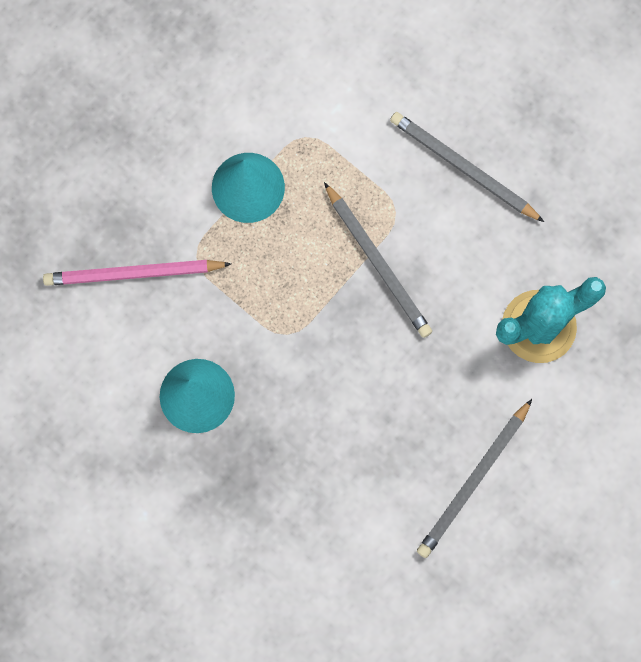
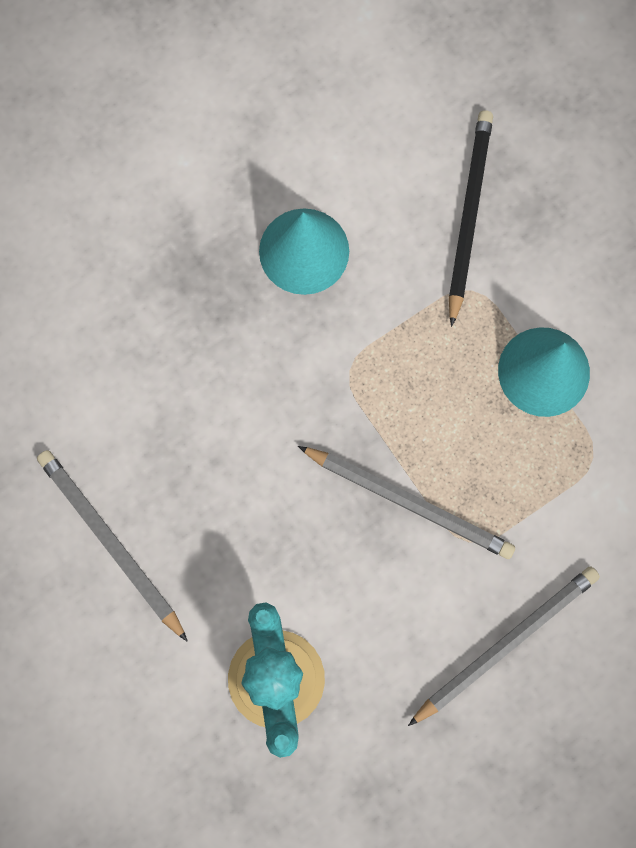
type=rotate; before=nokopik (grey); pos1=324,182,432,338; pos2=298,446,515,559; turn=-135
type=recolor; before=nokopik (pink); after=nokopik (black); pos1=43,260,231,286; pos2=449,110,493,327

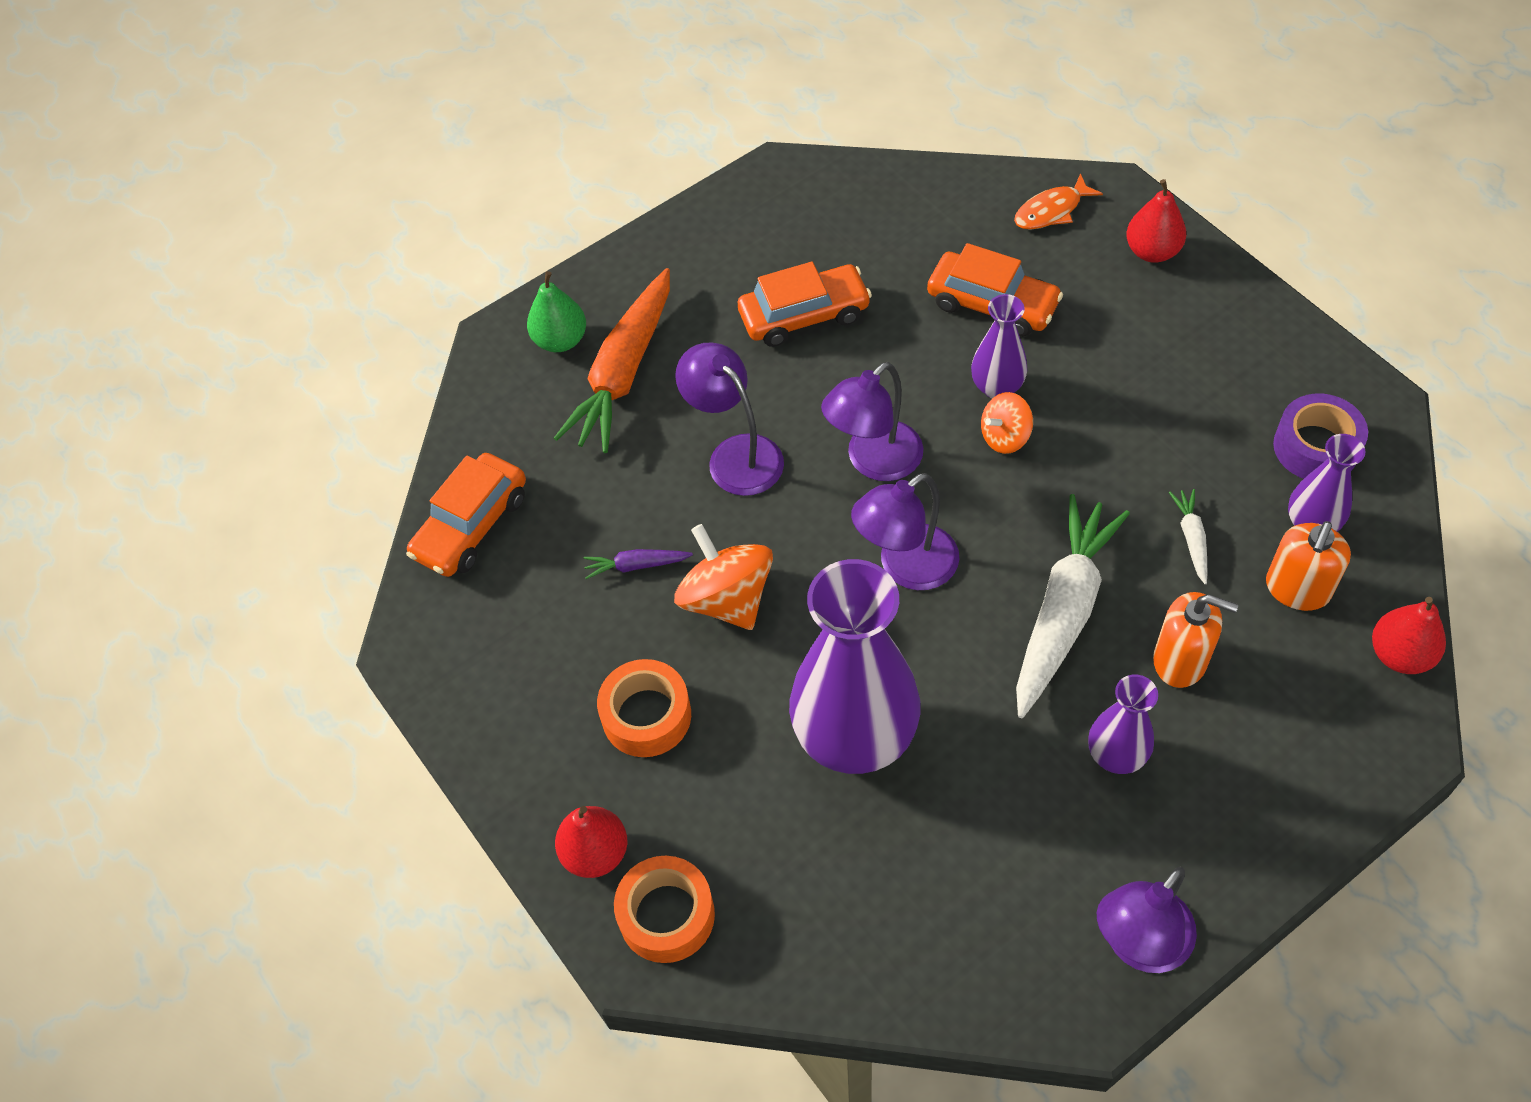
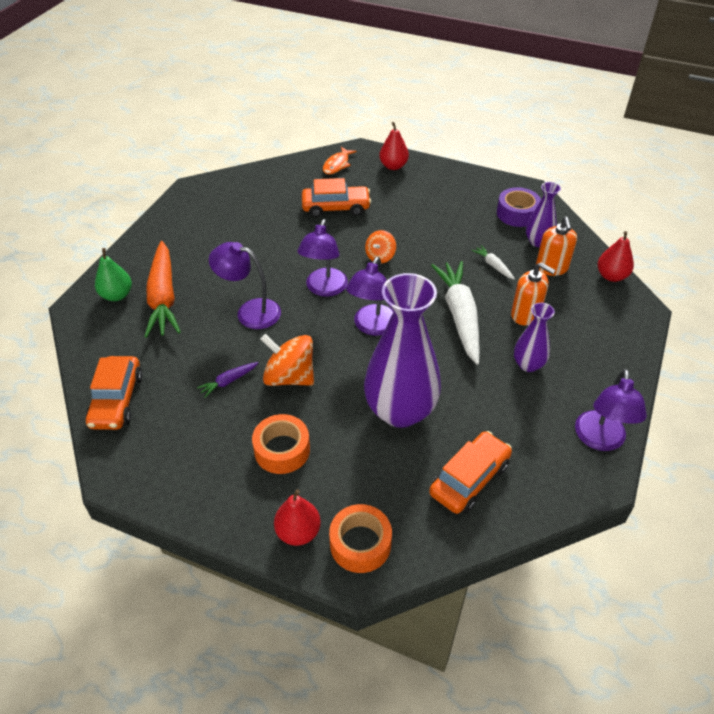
type=move; before=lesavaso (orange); pos1=738,262,872,347; pos2=429,431,512,514
type=delete; before=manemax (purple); pos1=971,294,1027,398
type=rotate; before=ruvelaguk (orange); pos1=1153,592,1238,688; pos2=511,262,556,326; turn=45

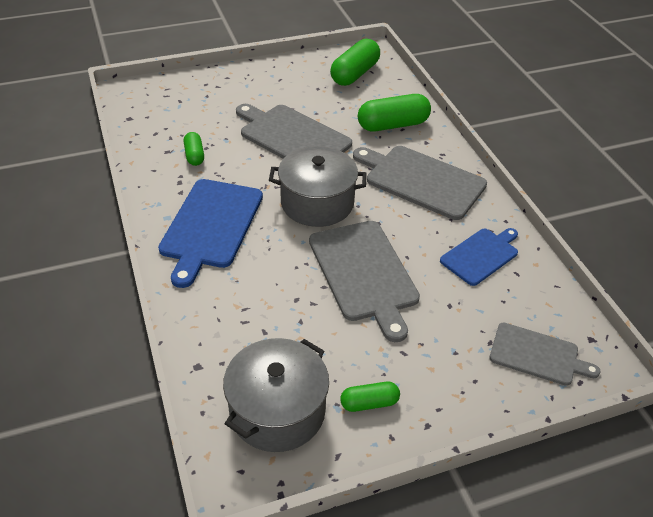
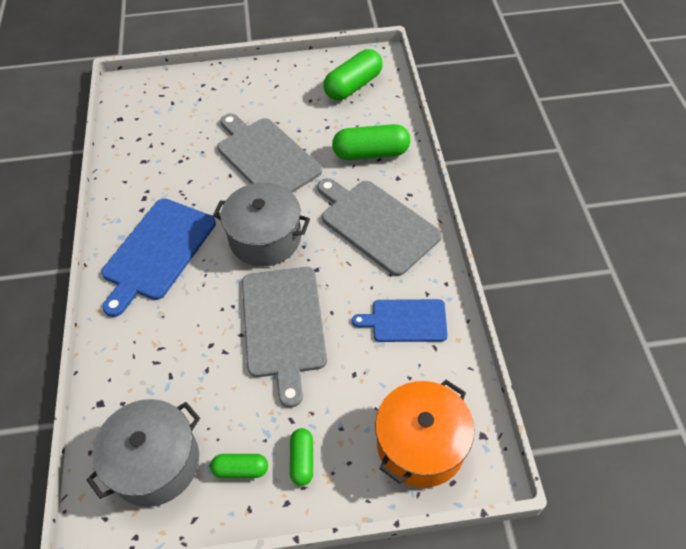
type=move; before=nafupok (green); pos1=184,132,204,166; pos2=290,428,313,486
type=rotate; before=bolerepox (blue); pos1=440,228,518,286; pos2=352,299,448,342; turn=-150
type=replace; before=bolerepox (grey); after=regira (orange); pos1=489,323,600,386; pos2=375,380,474,488

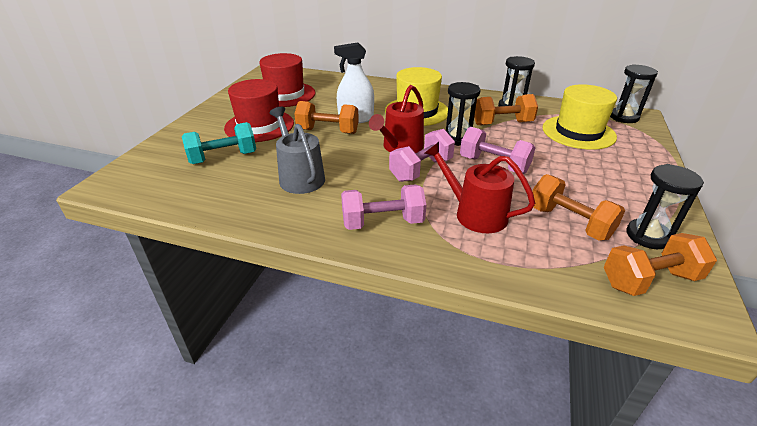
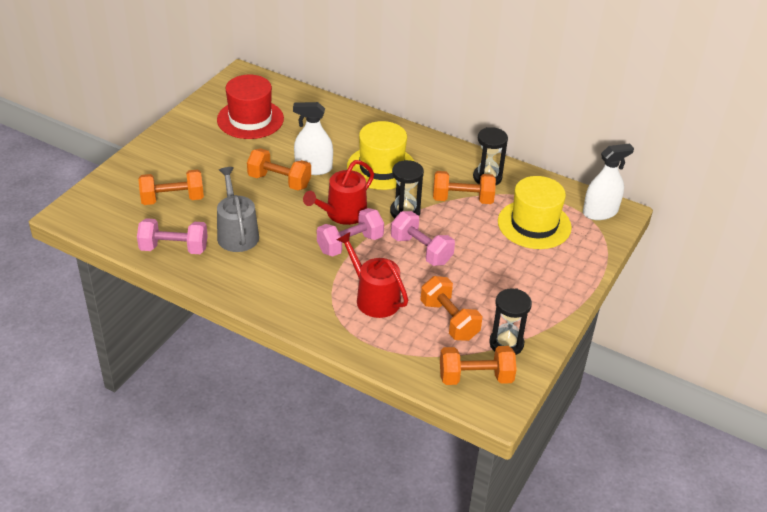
type=replace; before=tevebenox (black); after=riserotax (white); pos1=610,64,658,123; pos2=583,143,634,220
type=delete; before=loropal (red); pos1=224,79,294,142
type=recolor; before=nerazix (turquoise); after=nerazix (orange); pos1=182,122,256,164; pos2=138,170,204,205
type=move; before=nerazix (pink); pos1=341,184,426,230; pos2=137,218,208,254

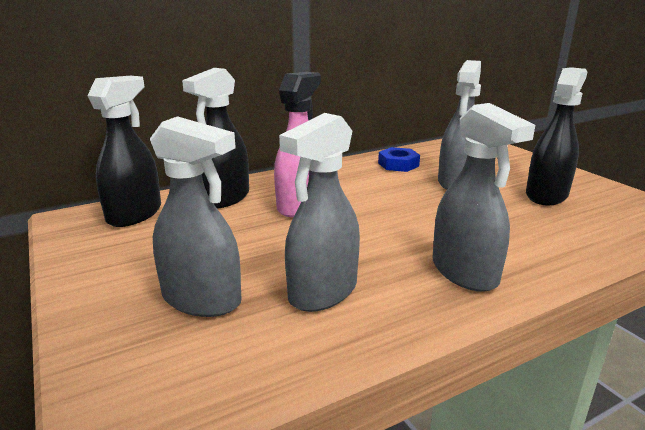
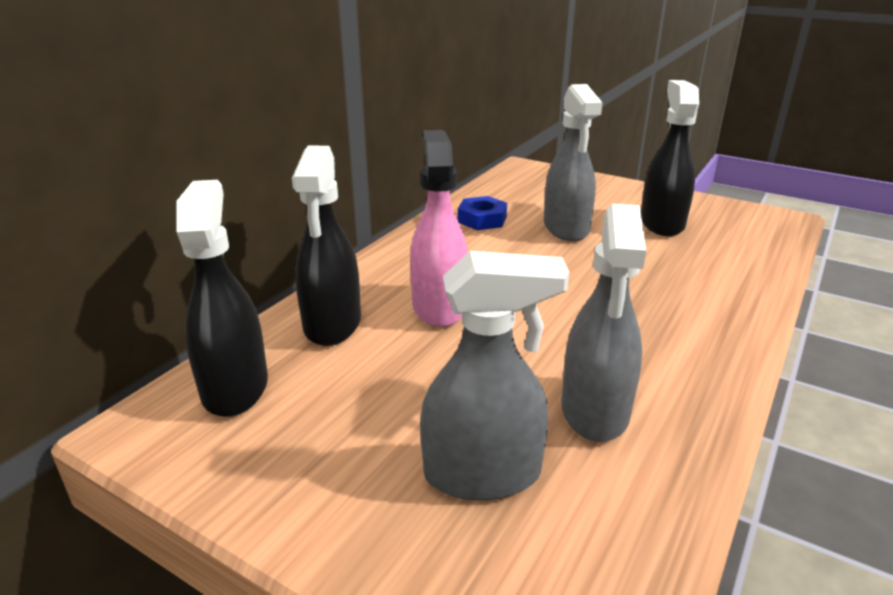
type=delete; before=riserotax (grey); pos1=433,103,535,292

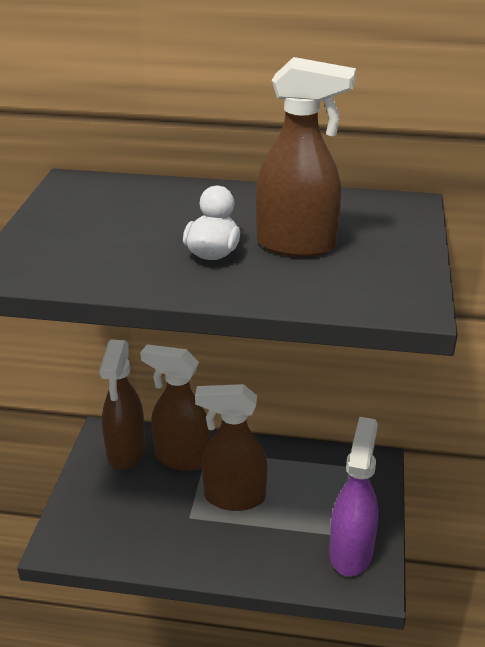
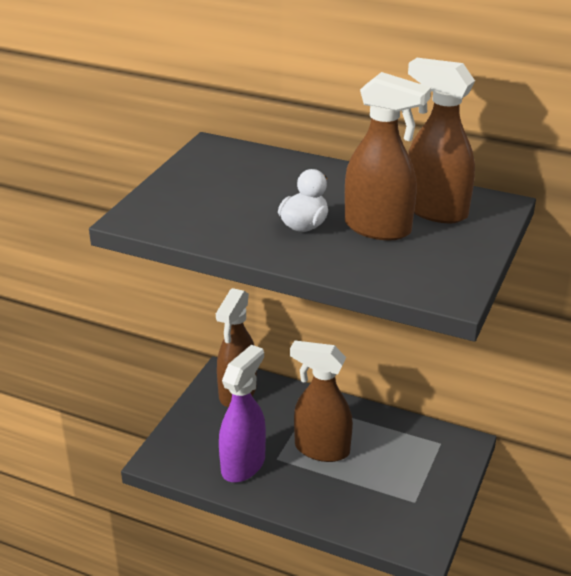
type=move; before=riserotax (brown); pos1=140,344,211,471; pos2=408,58,475,223
type=move; before=riserotax (purple); pos1=329,417,378,577; pos2=219,345,266,482

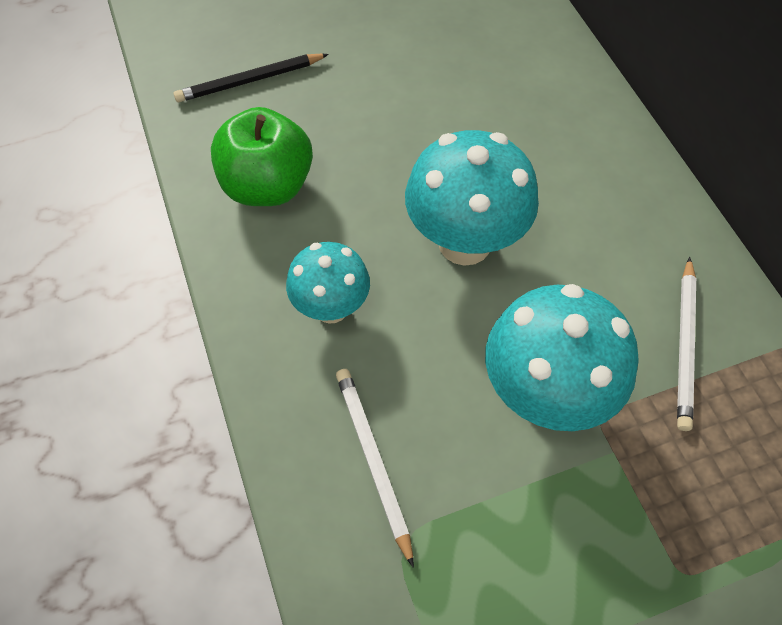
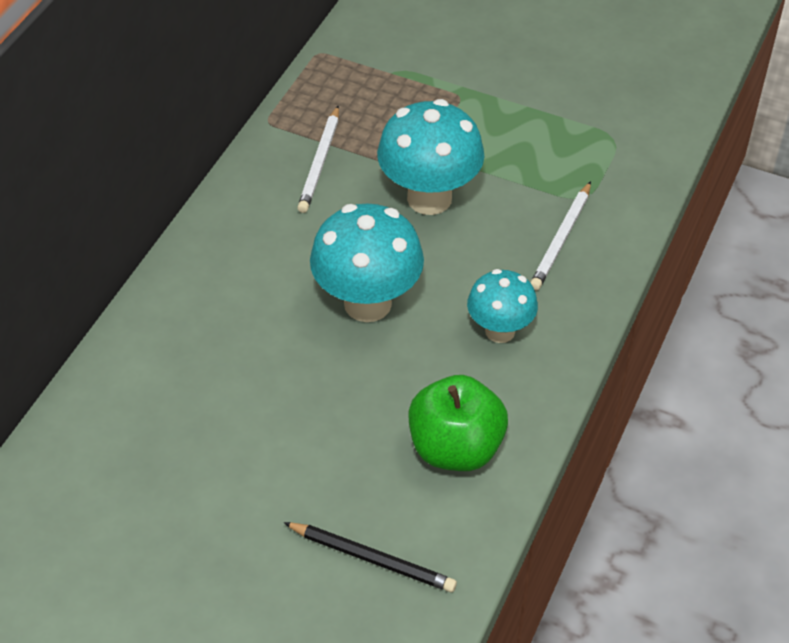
type=rotate; before=nokopik (white); pos1=677,257,696,431; pos2=297,105,339,213; turn=135

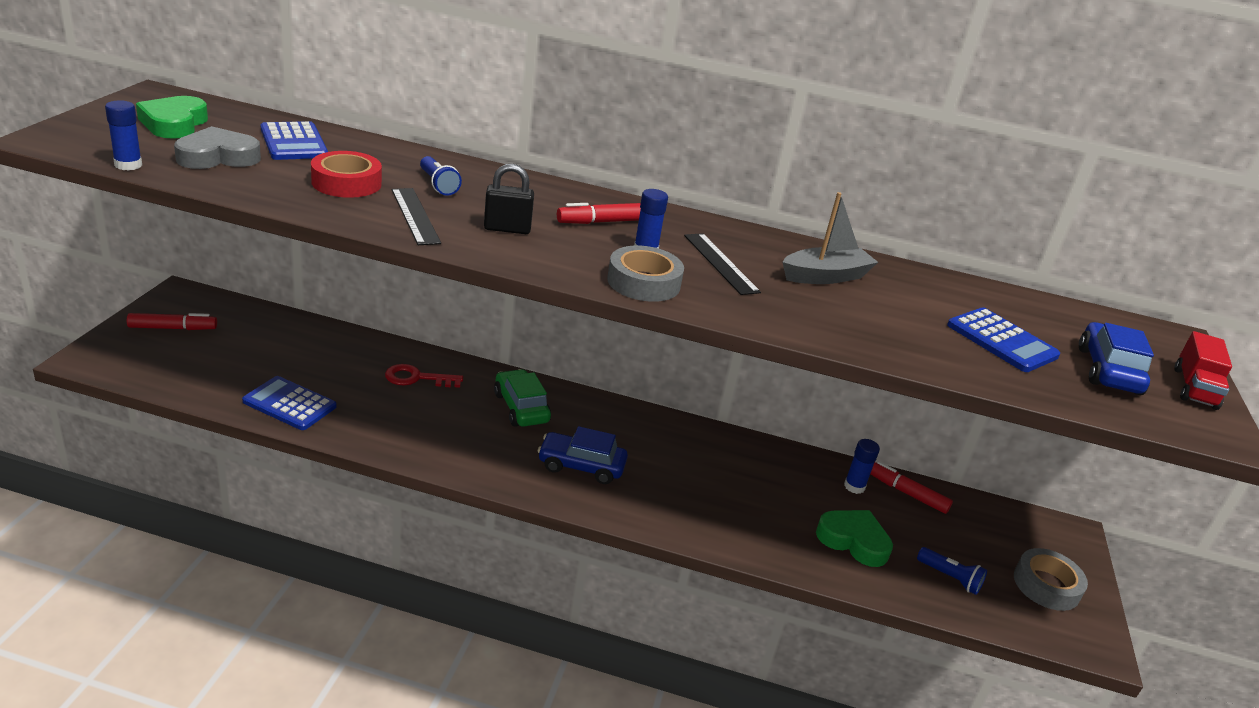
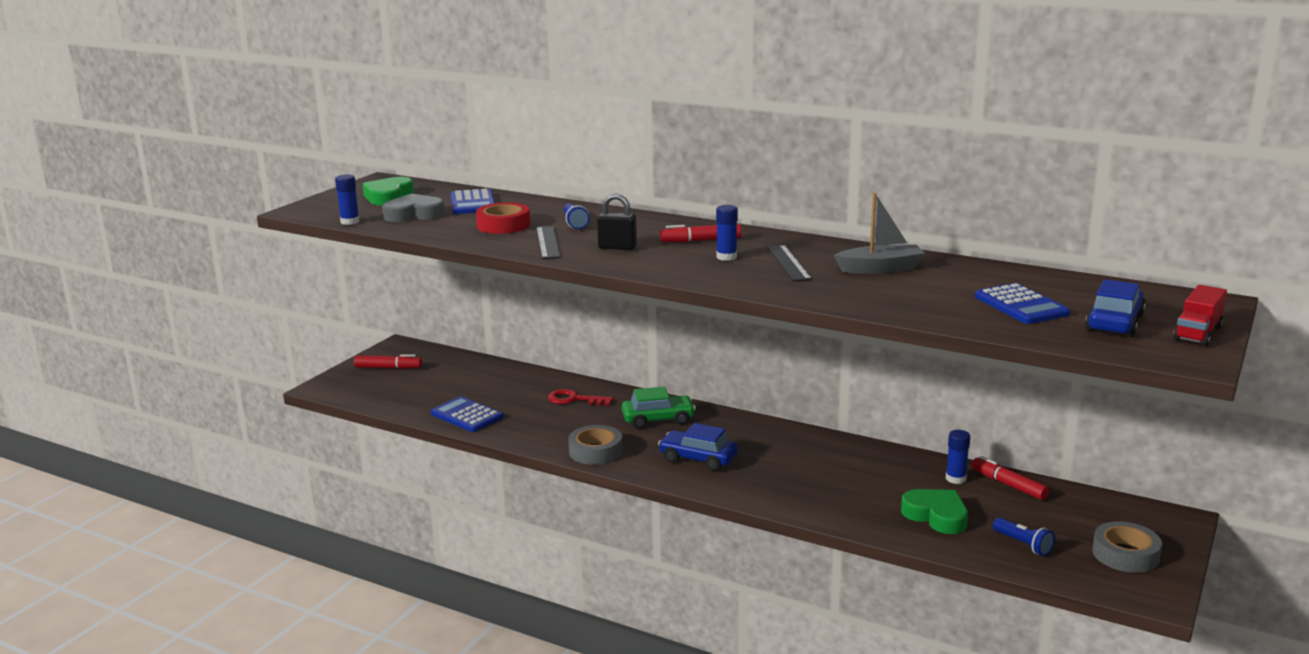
type=move; before=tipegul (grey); pos1=607,246,684,302; pos2=568,425,623,465
type=rotate; before=lesavaso (green); pos1=494,369,551,427; pos2=622,387,696,429; turn=90

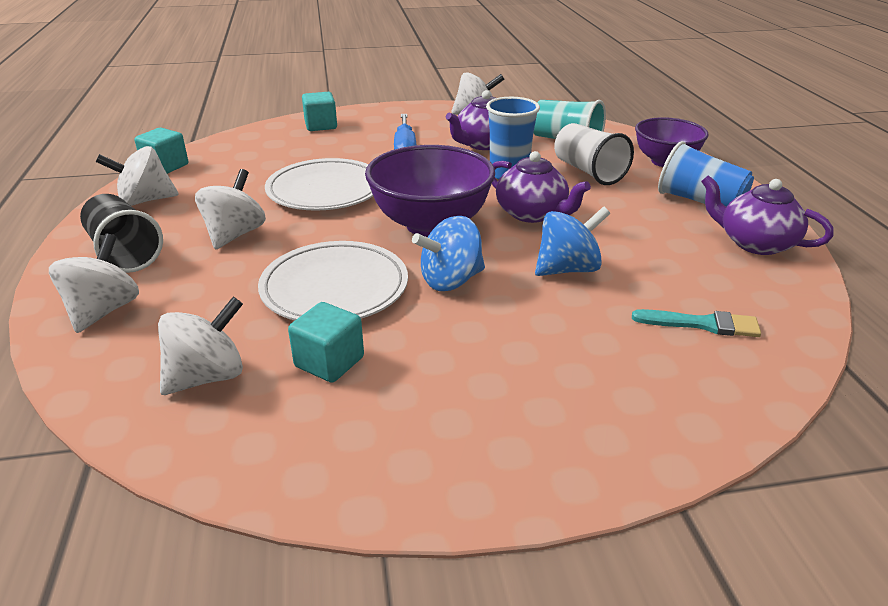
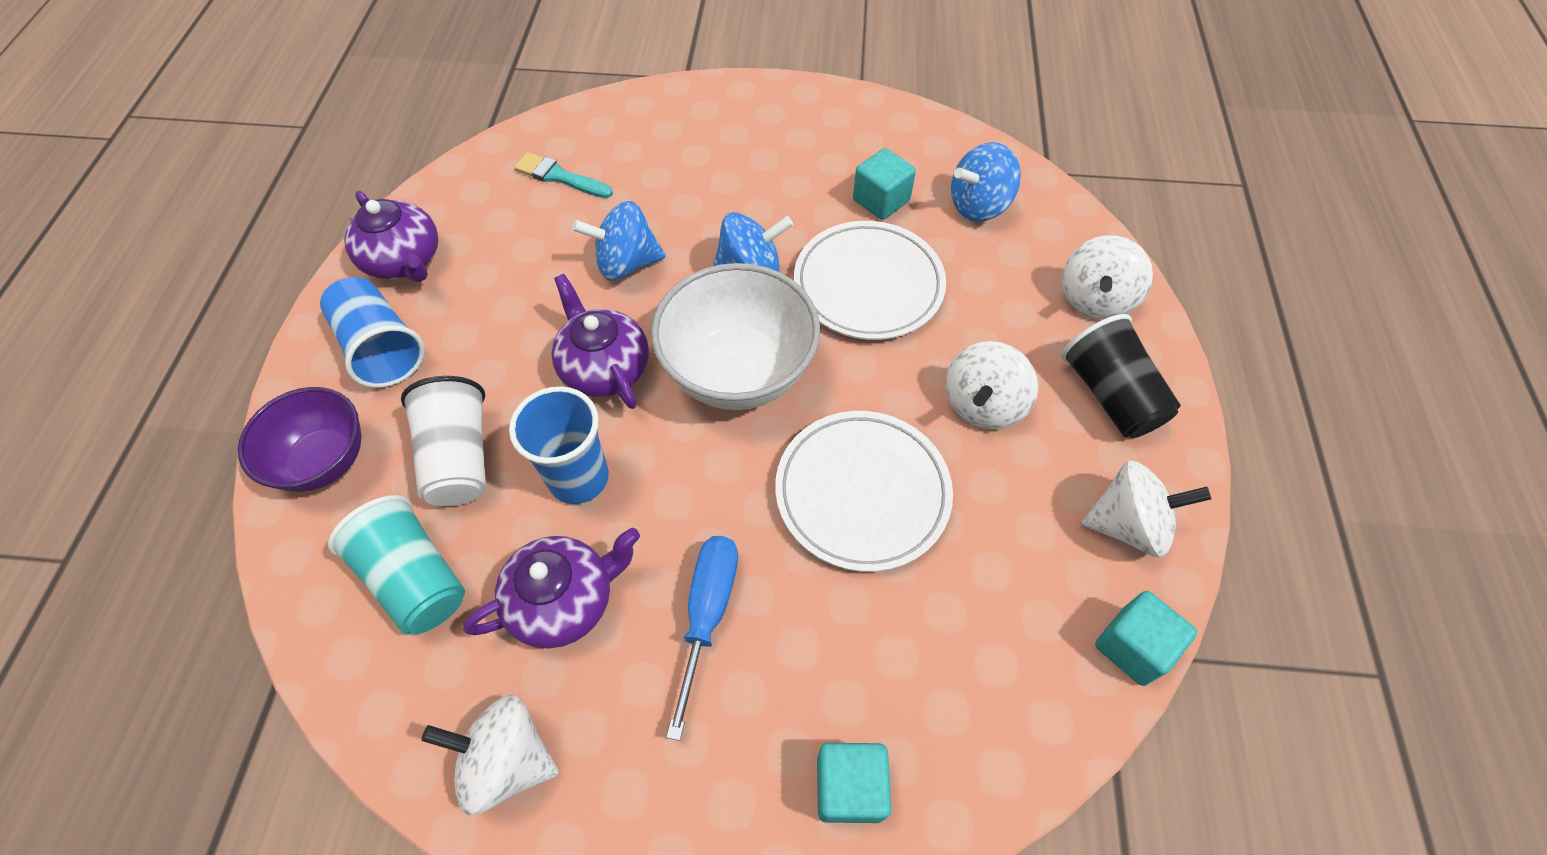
type=recolor; before=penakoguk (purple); after=penakoguk (white); pos1=365,145,495,237; pos2=651,263,820,410
type=recolor; before=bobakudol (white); after=bobakudol (blue); pos1=158,297,243,395; pos2=951,142,1021,222

